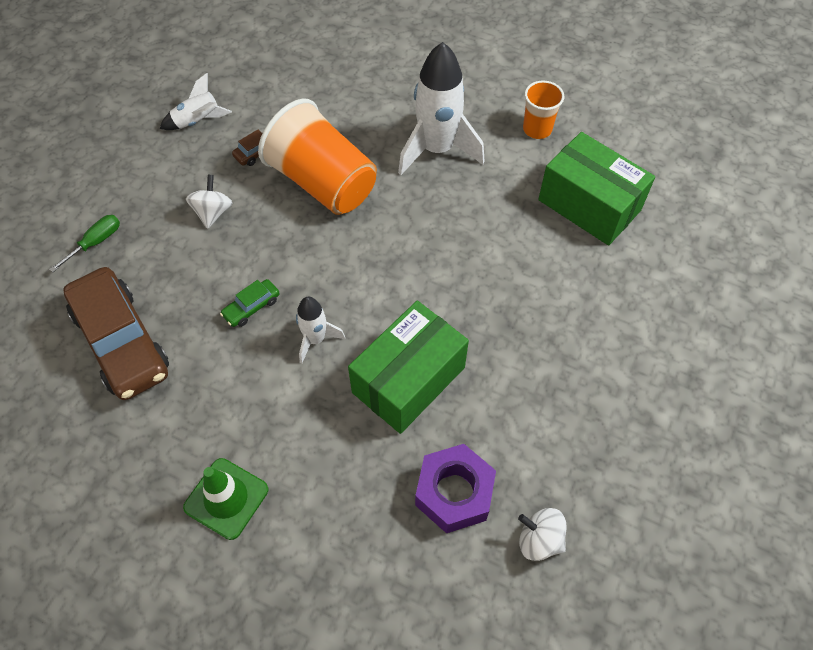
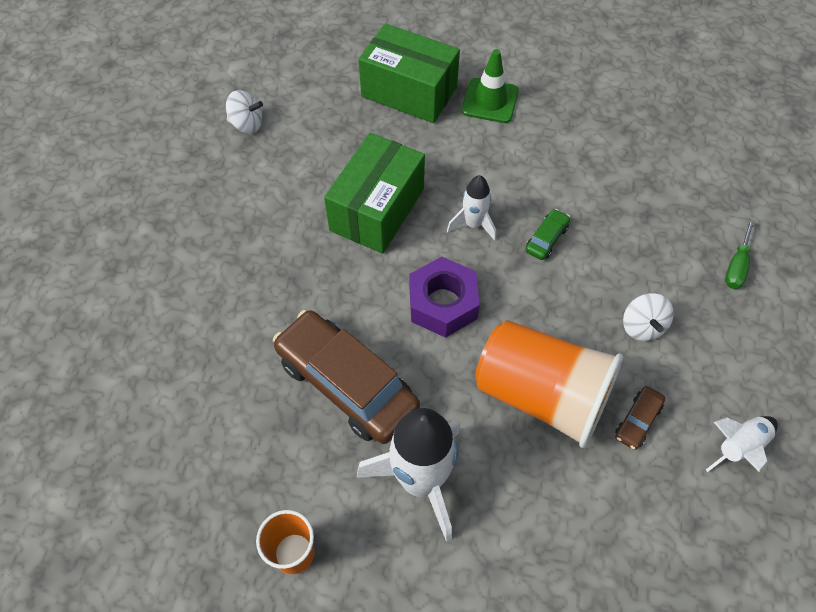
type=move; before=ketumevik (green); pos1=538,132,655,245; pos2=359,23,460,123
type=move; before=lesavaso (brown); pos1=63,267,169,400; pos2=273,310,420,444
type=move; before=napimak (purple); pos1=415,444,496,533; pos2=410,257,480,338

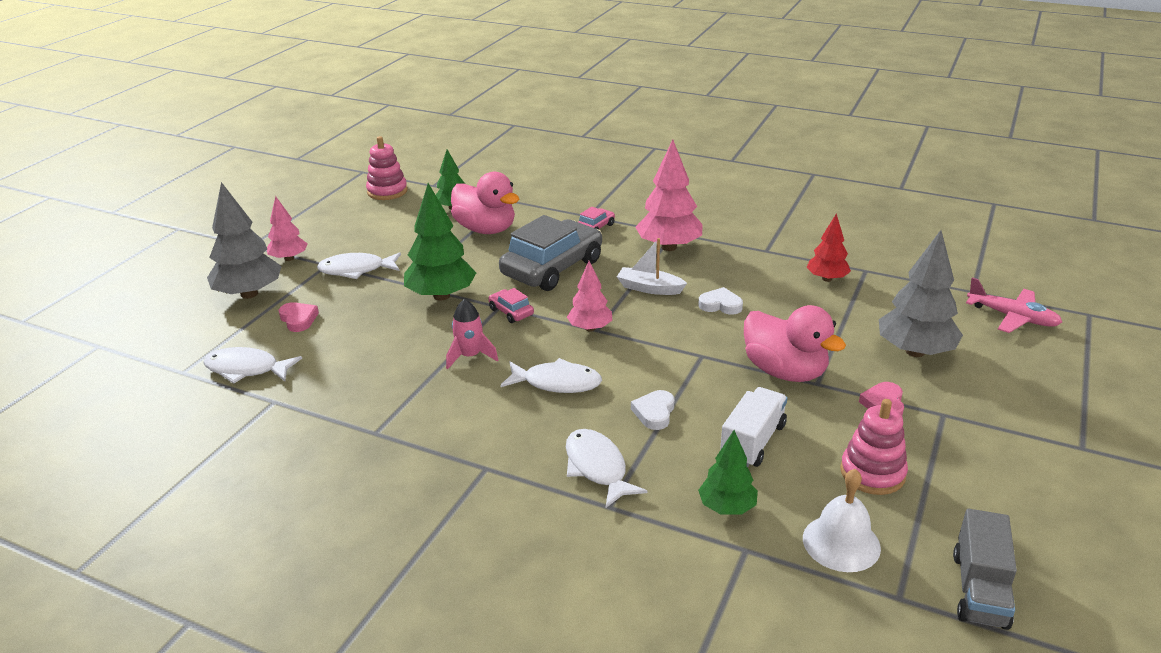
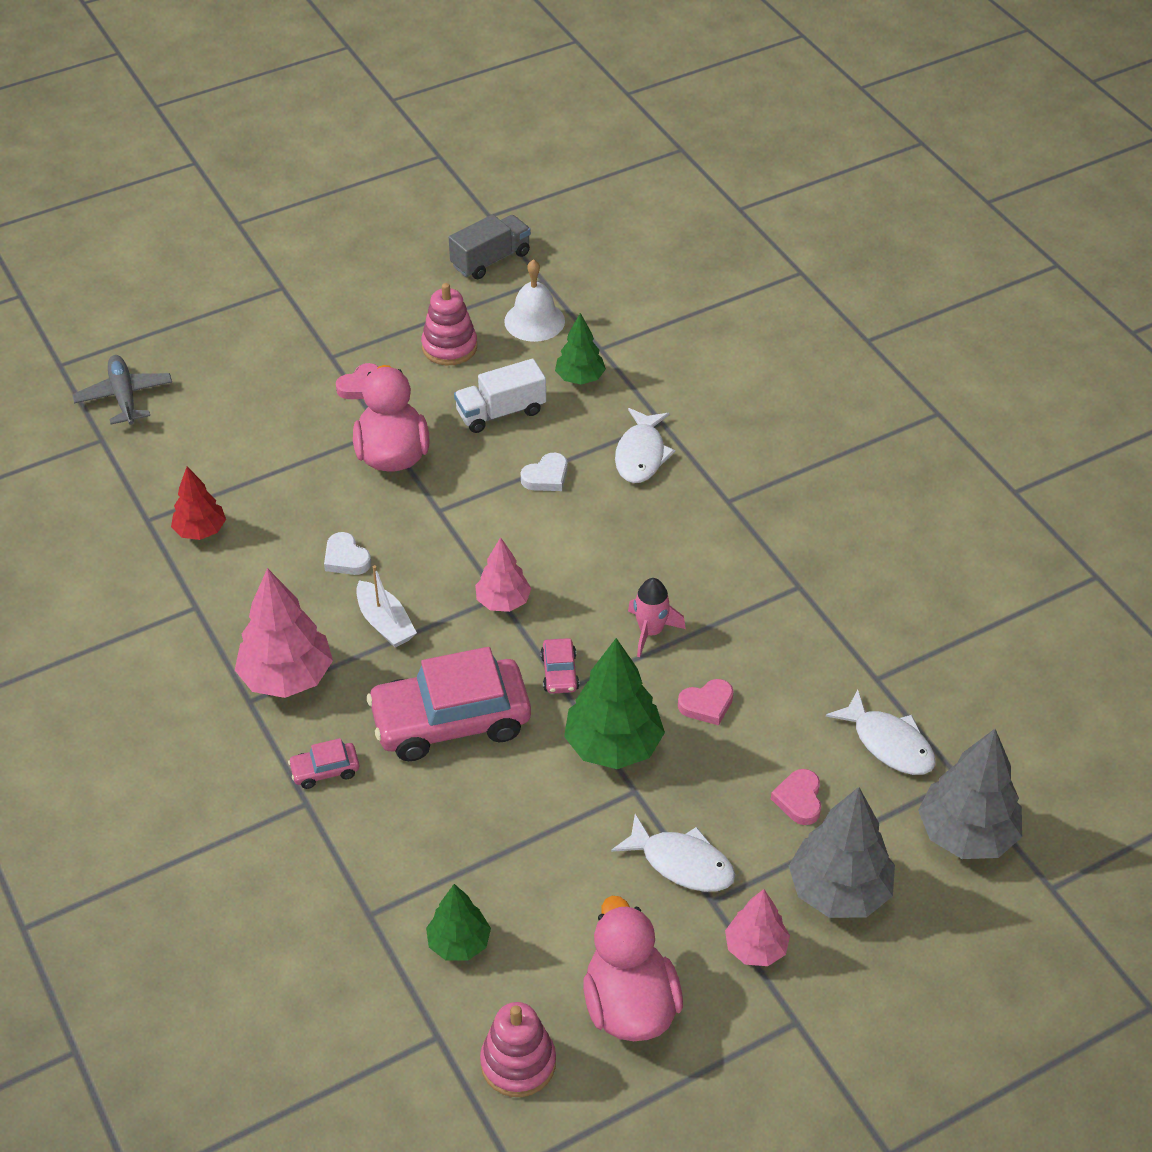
type=move; before=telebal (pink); pos1=451,172,519,234; pos2=583,896,683,1041
type=recolor; before=lesavaso (grey); after=lesavaso (pink); pos1=499,215,602,291; pos2=367,647,531,761
type=move; before=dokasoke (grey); pos1=879,230,963,357; pos2=918,729,1022,859
type=recolor; before=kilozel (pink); after=kilozel (grey); pos1=966,277,1062,333; pos2=72,355,172,425
type=delete; before=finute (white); pos1=501,358,602,393
type=insert; after=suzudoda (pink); pos2=678,679,734,725

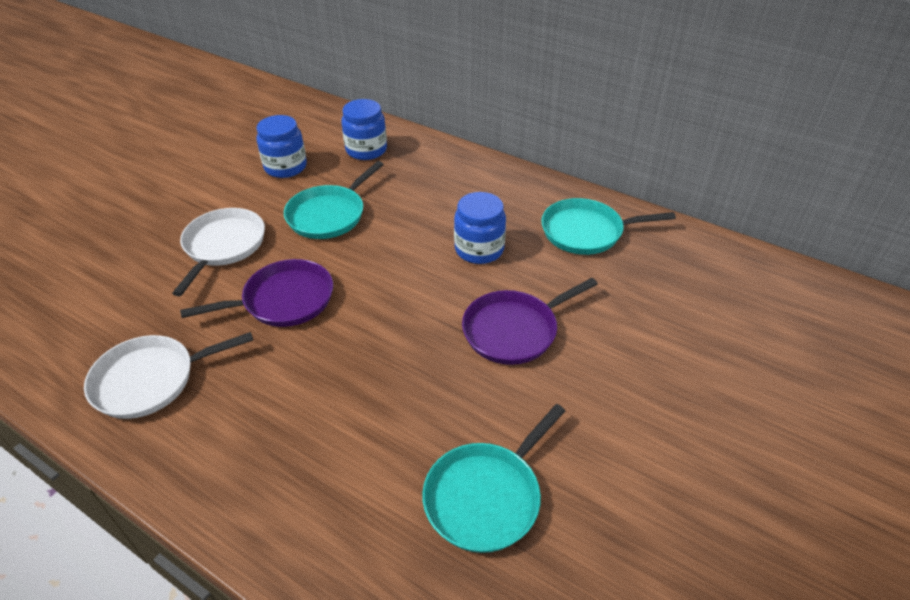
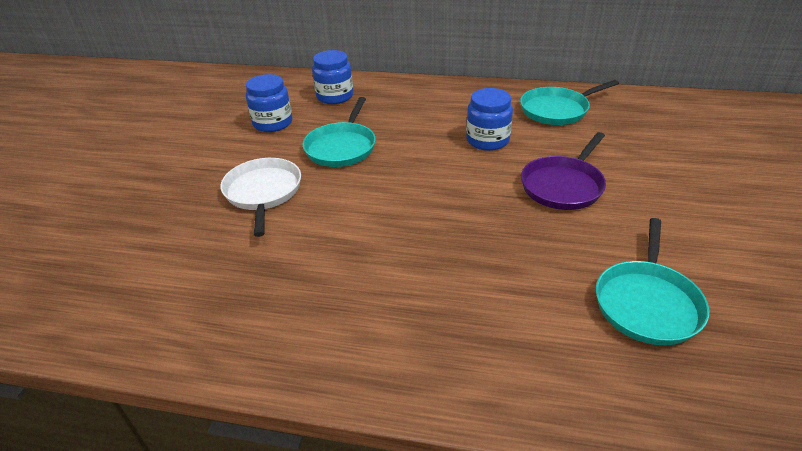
type=delete; before=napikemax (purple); pos1=180,259,333,327
type=delete; before=napikemax (white); pos1=84,332,253,419

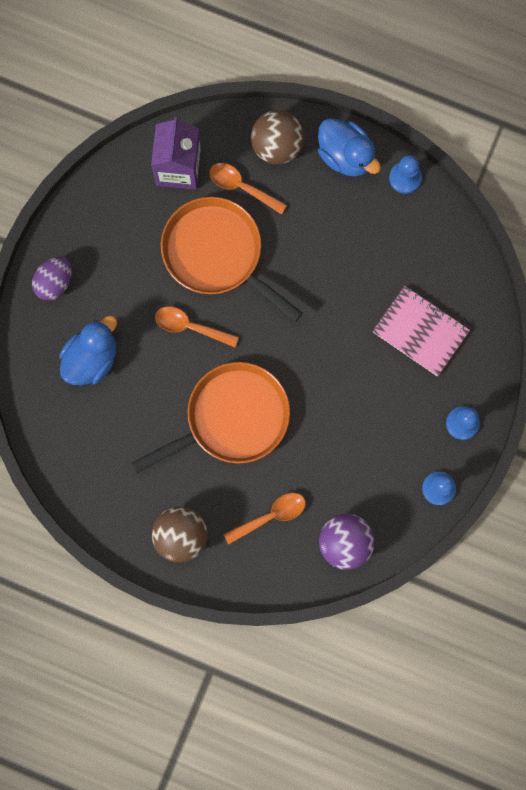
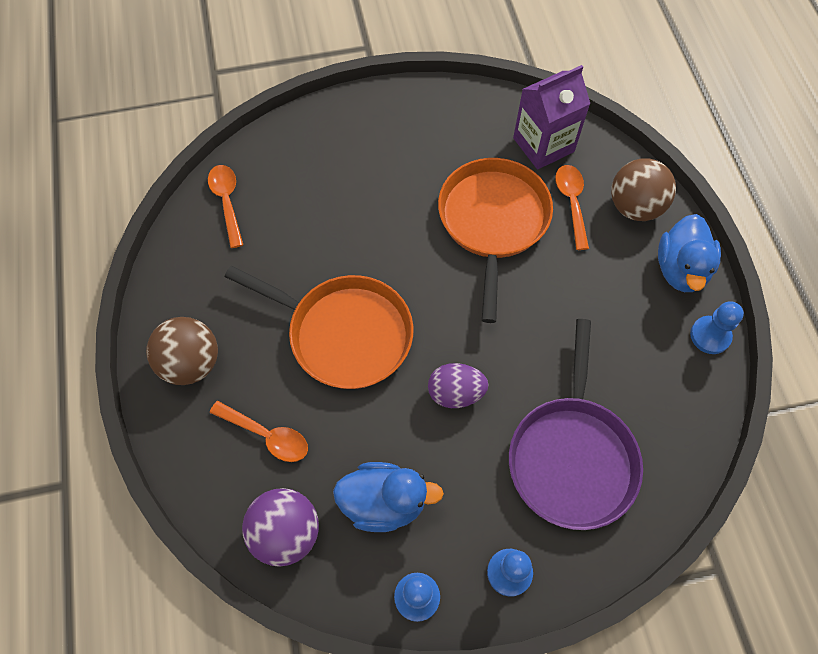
type=move; before=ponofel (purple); pos1=32,257,72,301; pos2=428,363,489,408
type=replace; before=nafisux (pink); after=napikemax (purple); pos1=373,286,470,376; pos2=509,319,643,530
type=move; before=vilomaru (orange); pos1=155,306,239,347; pos2=208,165,243,248
type=move; before=telebal (blue); pos1=59,315,117,385; pos2=333,462,444,532

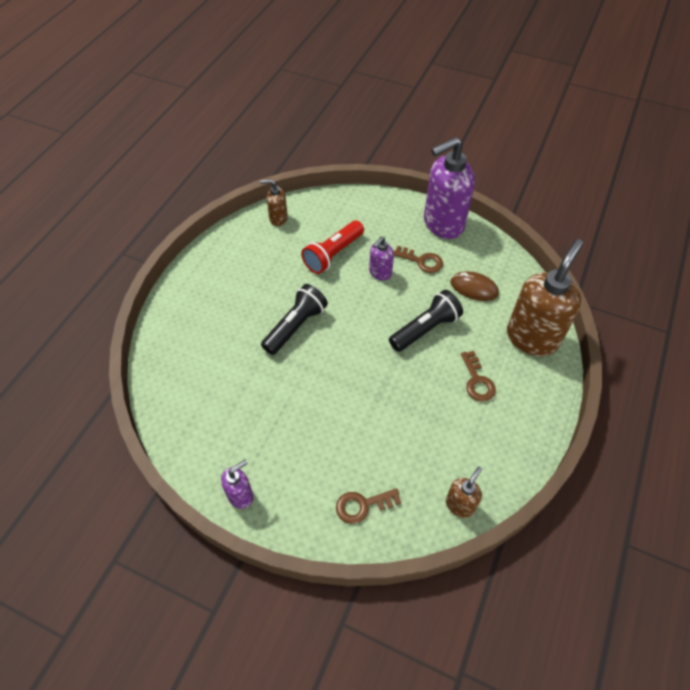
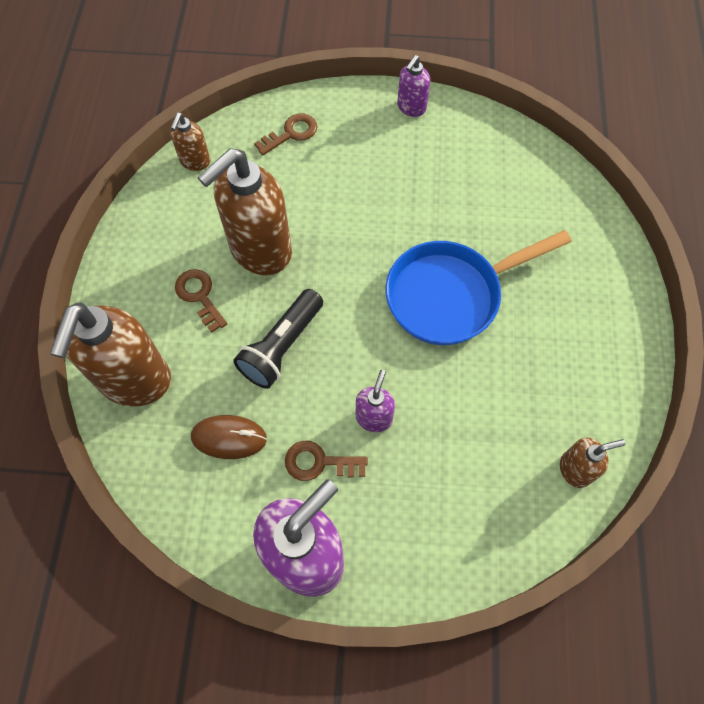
type=delete; before=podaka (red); pos1=301,220,364,274
type=replace; before=podaka (black); after=napikemax (blue); pos1=261,284,328,355; pos2=386,230,572,345
type=insert; after=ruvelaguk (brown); pos2=197,148,292,275

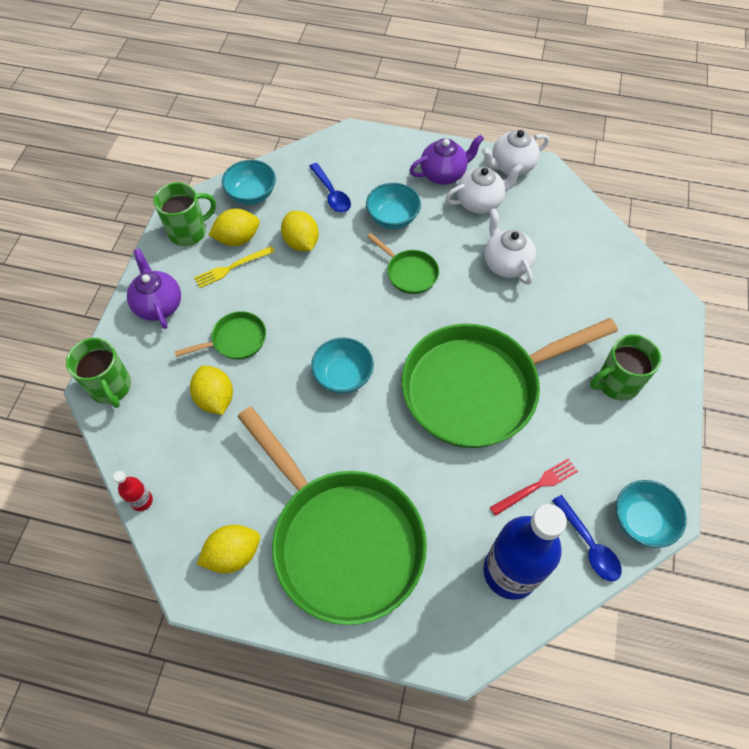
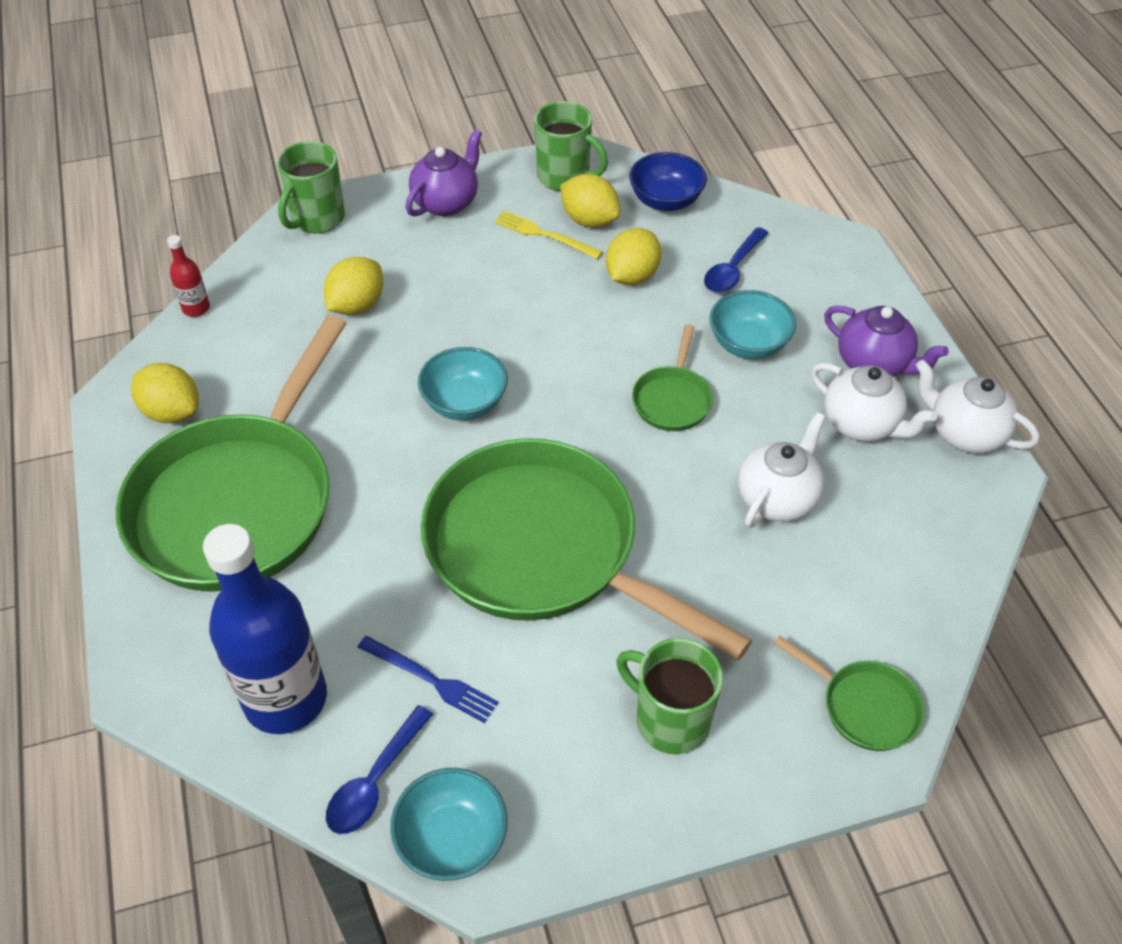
type=recolor; before=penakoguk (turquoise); after=penakoguk (blue); pos1=222,160,276,205; pos2=629,152,707,211
type=move; before=napikemax (green); pos1=174,311,266,360; pos2=774,635,925,751
type=recolor; before=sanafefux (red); after=sanafefux (blue); pos1=490,459,578,516; pos2=358,636,498,723

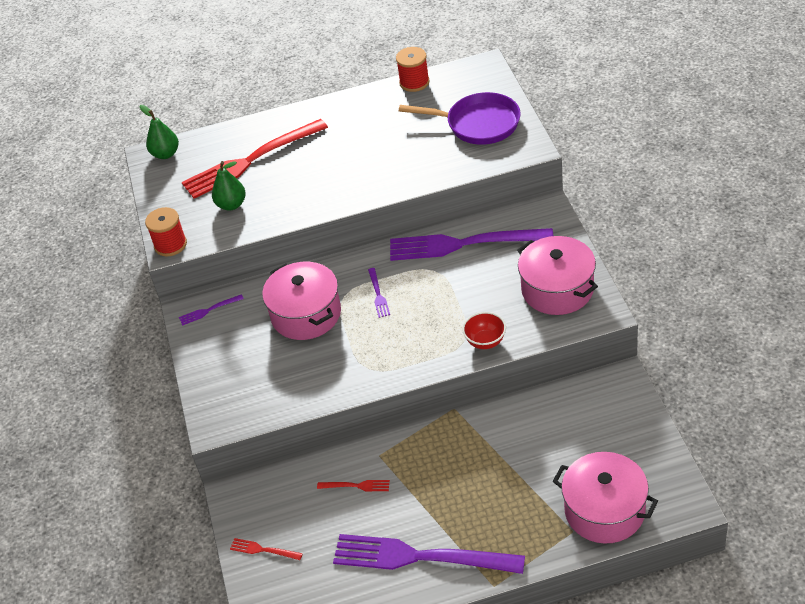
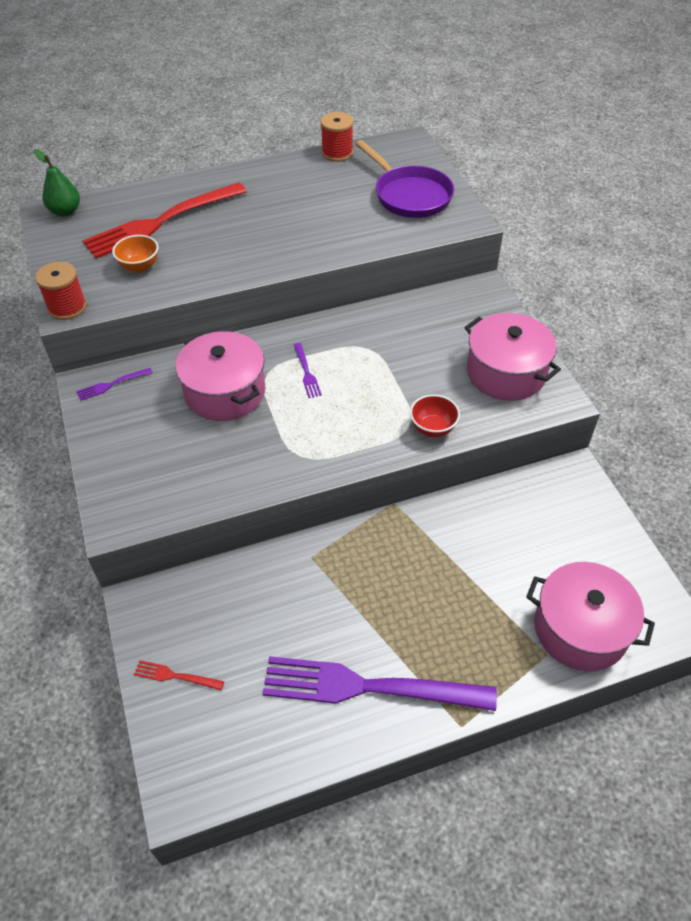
type=rotate; before=napikemax (purple); pos1=399,92,521,145; pos2=356,140,454,218; turn=45
type=replace; before=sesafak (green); after=penakoguk (orange); pos1=212,161,246,211; pos2=112,235,159,273
type=delete; before=sanafefux (purple); pos1=390,228,553,261
type=delete; before=sanafefux (red); pos1=317,480,390,491

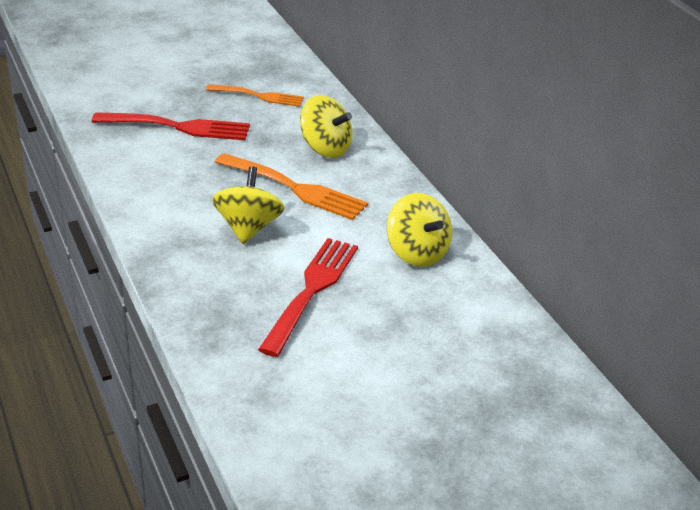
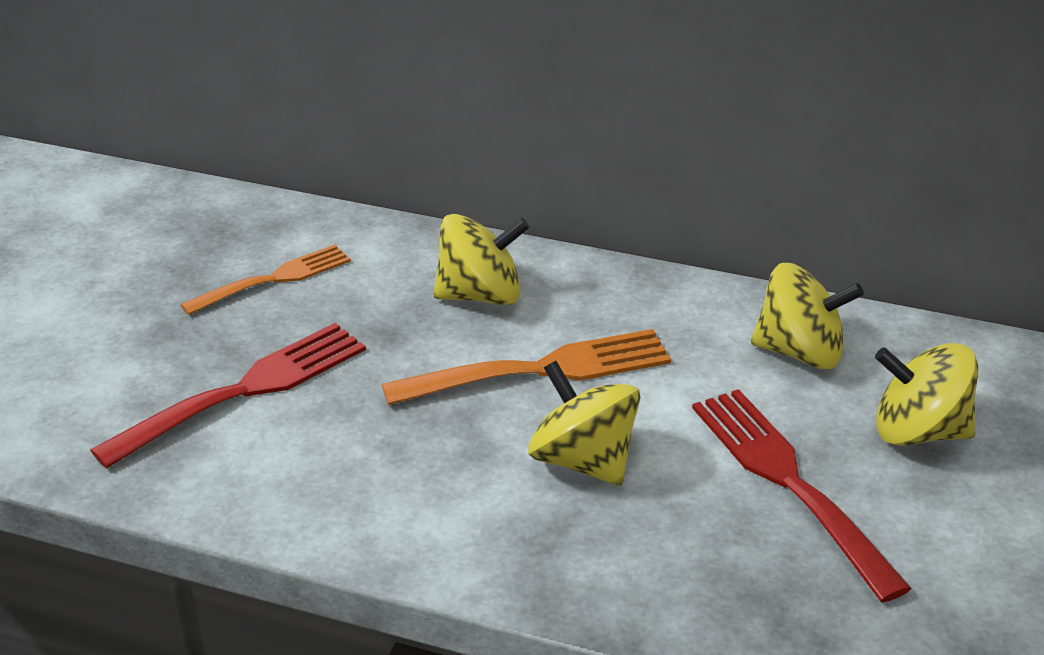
type=insert; after=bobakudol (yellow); pos2=875,343,978,446

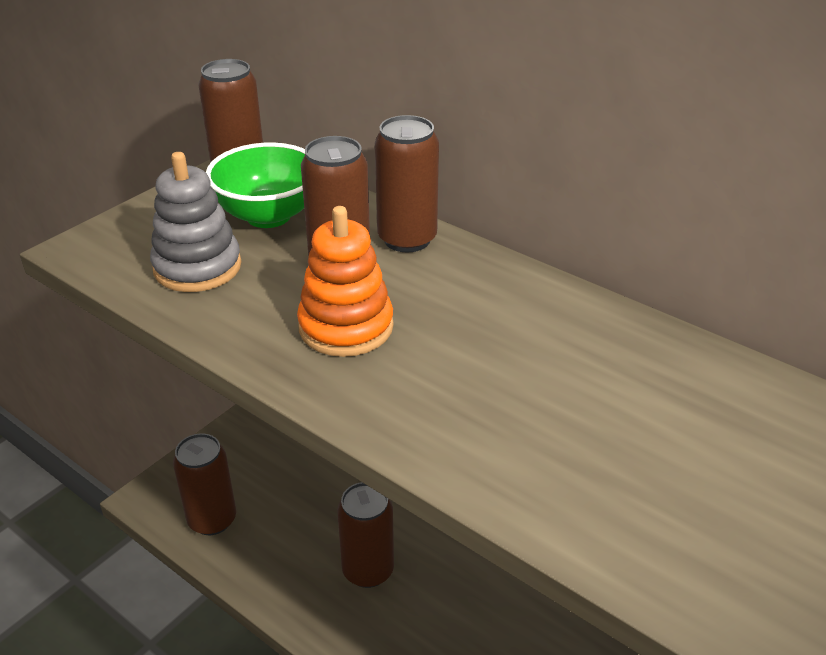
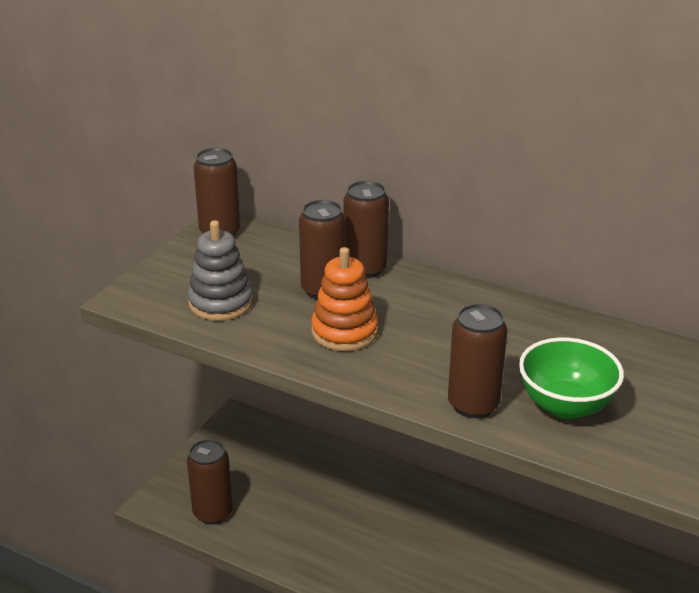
type=move; before=penakoguk (green); pos1=206,143,305,228; pos2=519,338,624,419
type=move; before=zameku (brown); pos1=337,482,394,588; pos2=448,304,508,418

